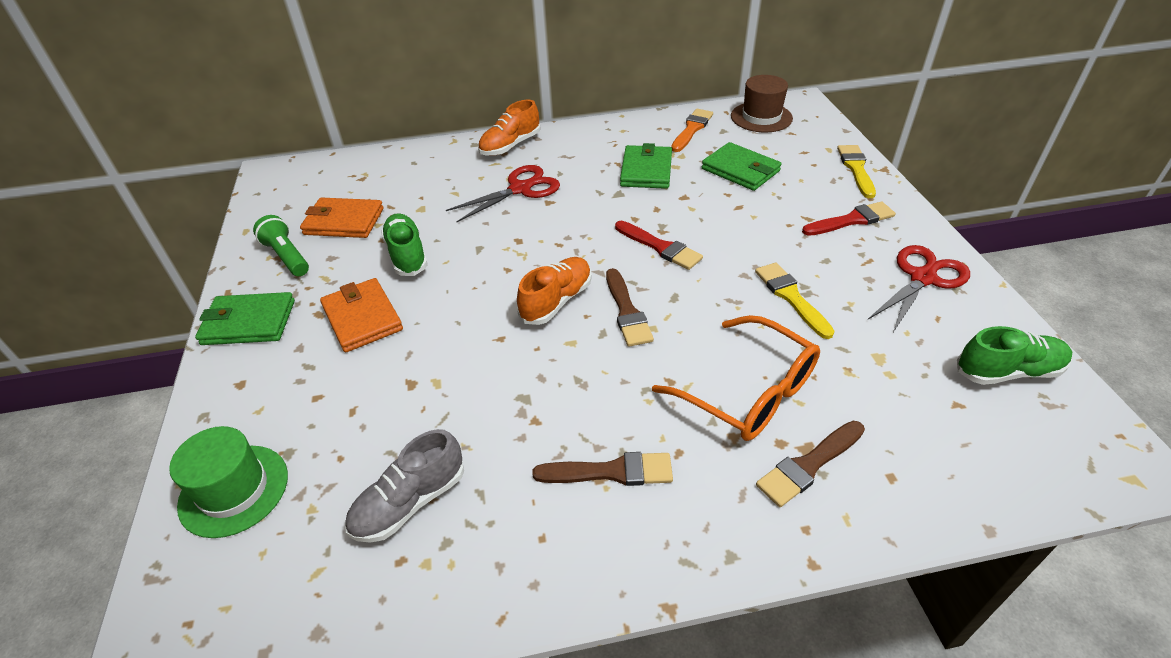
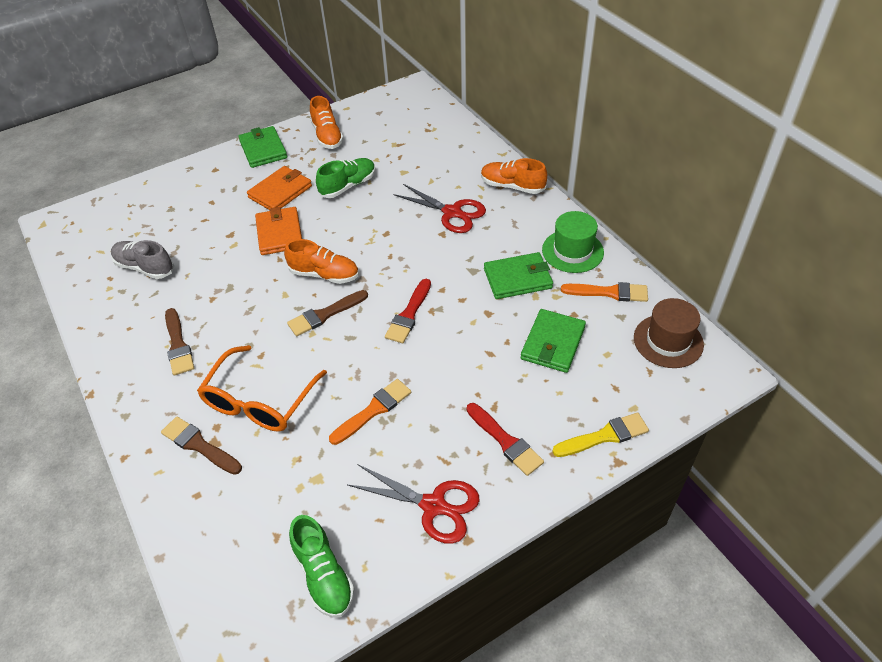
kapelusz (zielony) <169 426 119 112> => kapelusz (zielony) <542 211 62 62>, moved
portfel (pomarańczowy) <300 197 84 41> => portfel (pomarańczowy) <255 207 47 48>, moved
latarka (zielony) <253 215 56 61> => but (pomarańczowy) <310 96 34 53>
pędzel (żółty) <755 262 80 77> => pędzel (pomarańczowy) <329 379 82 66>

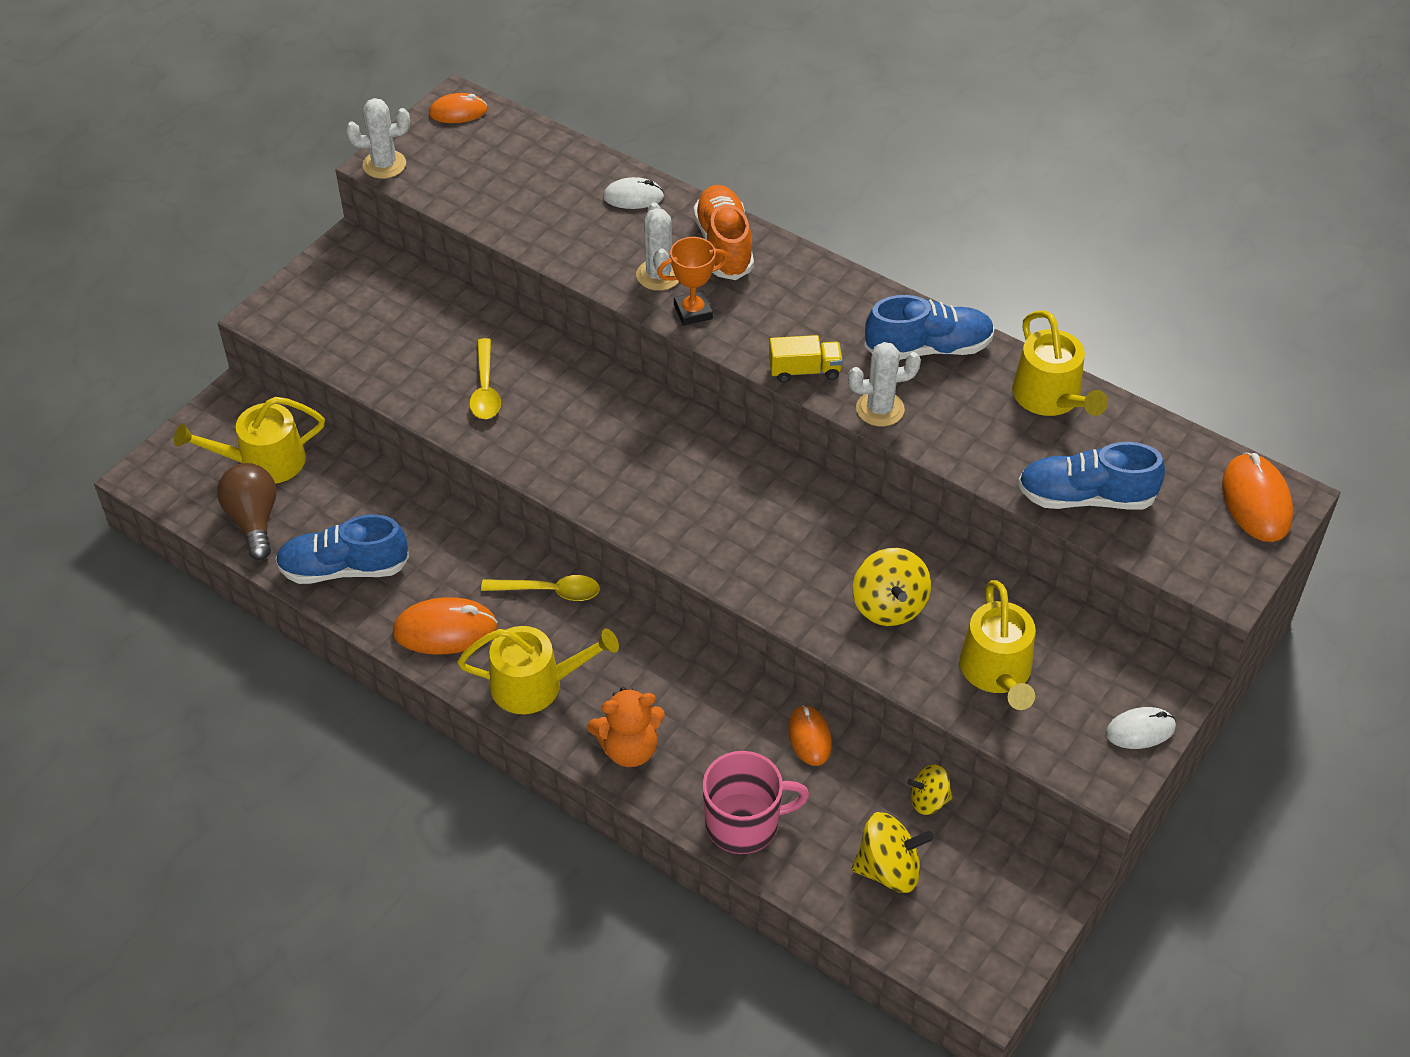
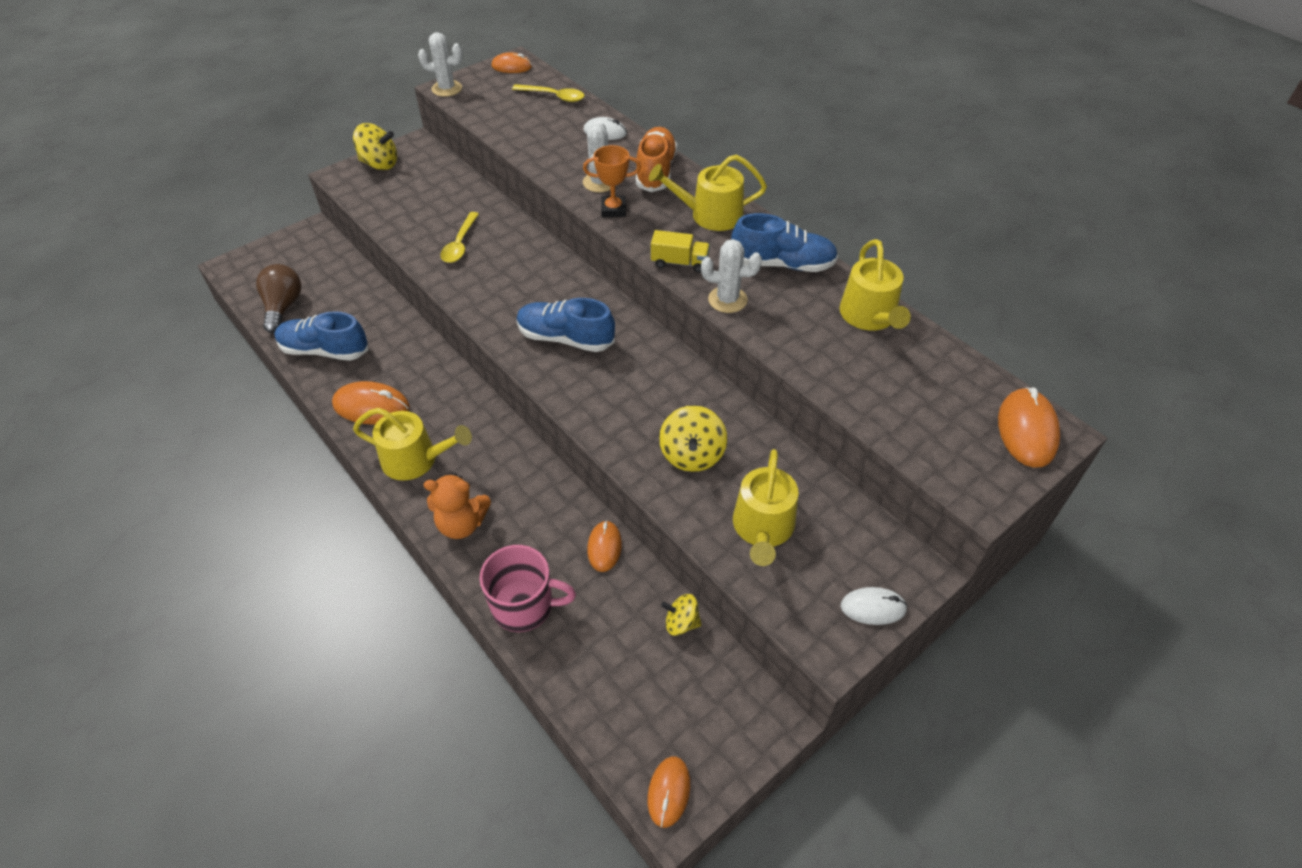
nothing => myszka (pomarańczowy) <648 757 42 71>
konewka (żółty) <174 397 151 87> => konewka (żółty) <649 155 118 76>, moved
łyżka (żółty) <481 575 119 26> => łyżka (żółty) <512 84 73 18>, moved
bączek (żółty) <851 812 83 81> => bączek (żółty) <353 123 44 47>, moved
but (niebieski) <1018 442 147 68> => but (niebieski) <517 298 98 54>, moved

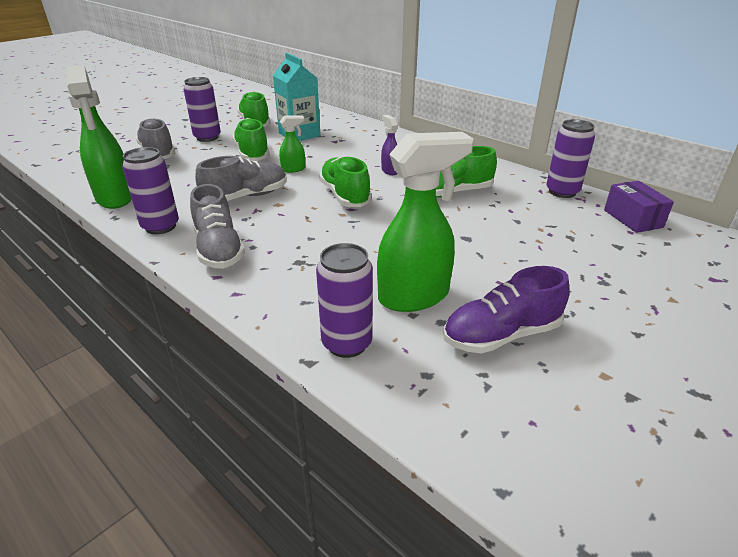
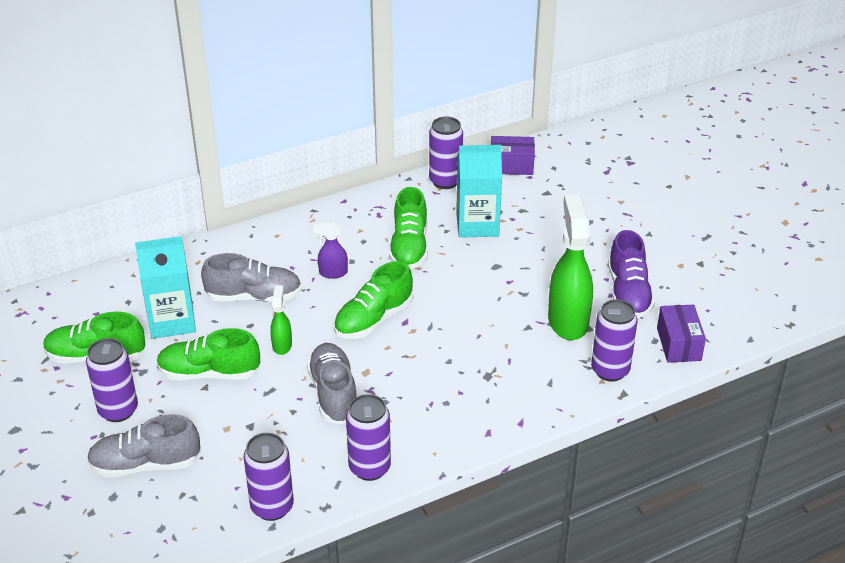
nothing => karton mleka (turkusowy) <456 145 46 93>
nothing => pudełko (fioletowy) <657 305 49 58>
but (szary) <190 184 55 85> => but (szary) <201 253 101 49>, moved
spryskiwacz (zielony) <66 65 66 144> => puszka (fioletowy) <244 433 50 88>
but (zielony) <319 156 53 51> => but (zielony) <334 261 79 78>, 45 degrees counterclockwise

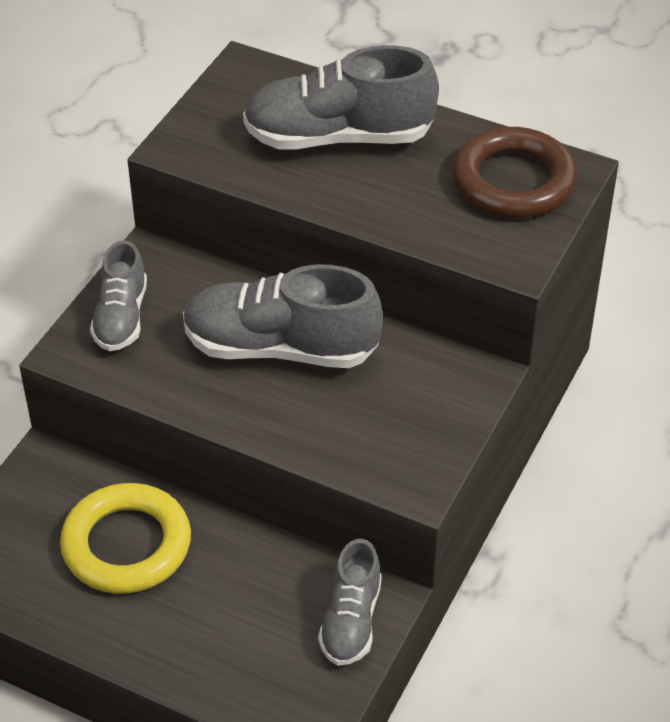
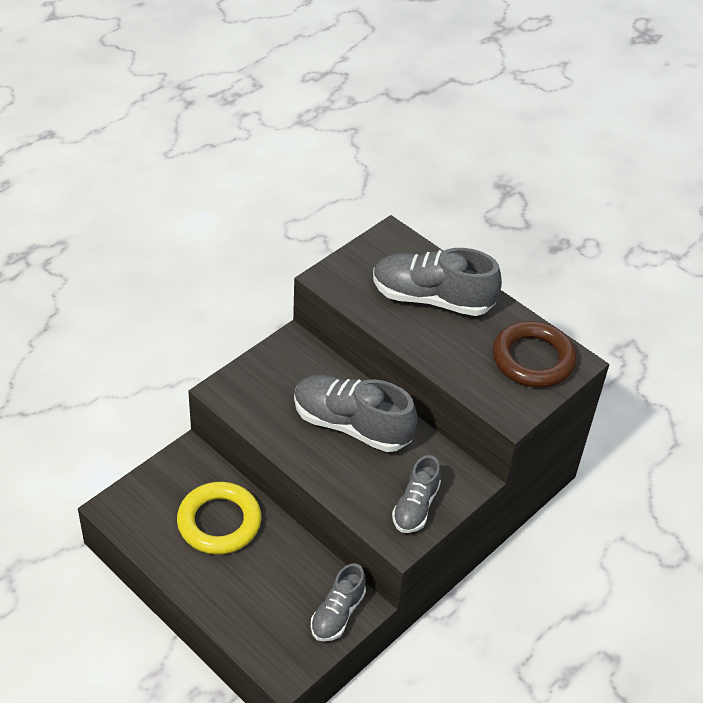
but (szary) <90 240 57 111> => but (szary) <392 455 49 78>, moved

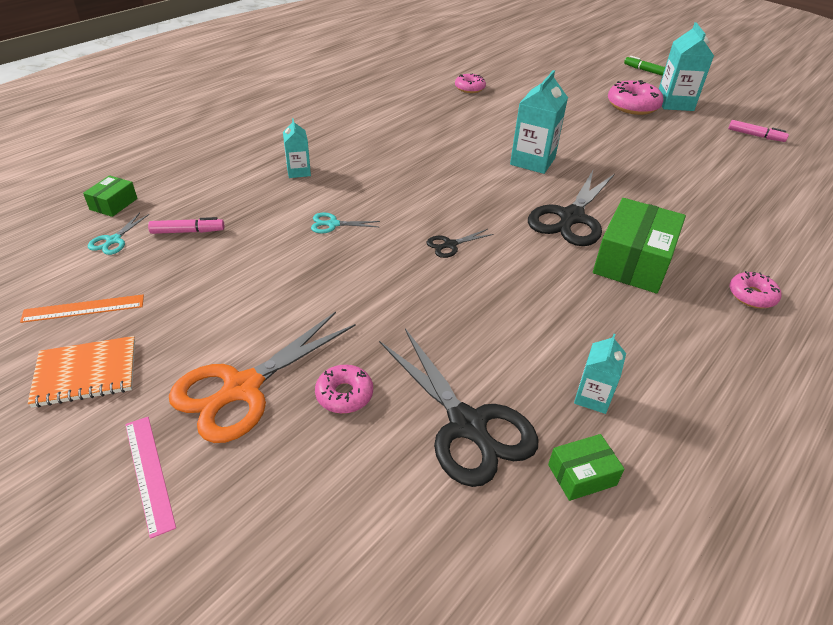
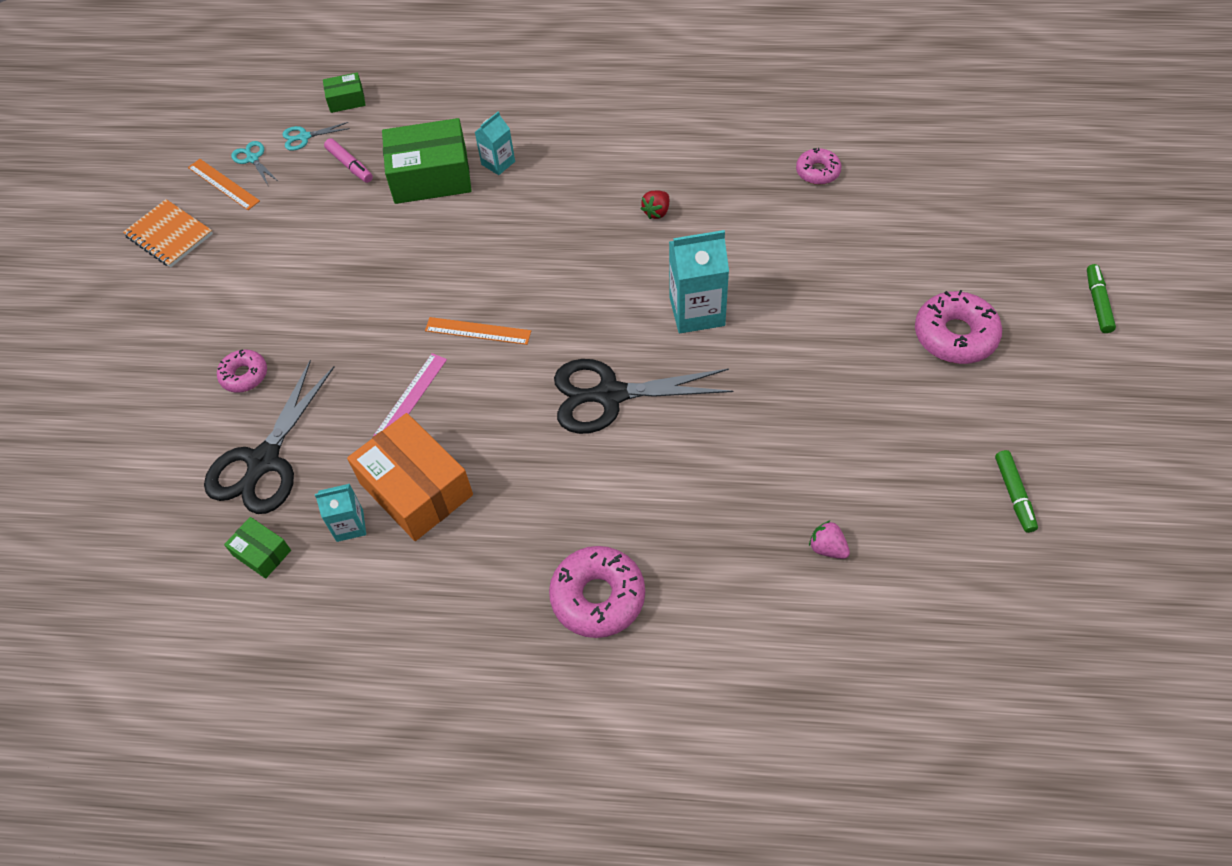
nożyczki (pomarańczowy) <169 311 187 132> => nothing
karton mleka (turkusowy) <659 22 55 89> => nothing
nothing => pudełko (pomarańczowy) <347 413 126 128>
nothing => truskawka (czerwony) <641 190 28 29>
nothing => truskawka (różowy) <809 520 41 39>
linijka (różowy) <125 417 51 122> => linijka (różowy) <373 353 74 83>, moved
nożyczki (turkusowy) <311 213 69 20> => nożyczki (turkusowy) <231 141 48 44>, moved
pudełko (zielony) <593 198 93 95> => pudełko (zielony) <382 118 90 86>, moved
nożyczki (czarny) <427 229 67 29> => linijka (pomarańczowy) <425 317 106 28>
flamaster (różowy) <728 120 61 22> => flamaster (zielony) <995 450 43 83>
donut (różowy) <729 271 52 37> => donut (różowy) <549 546 96 92>, x1.68

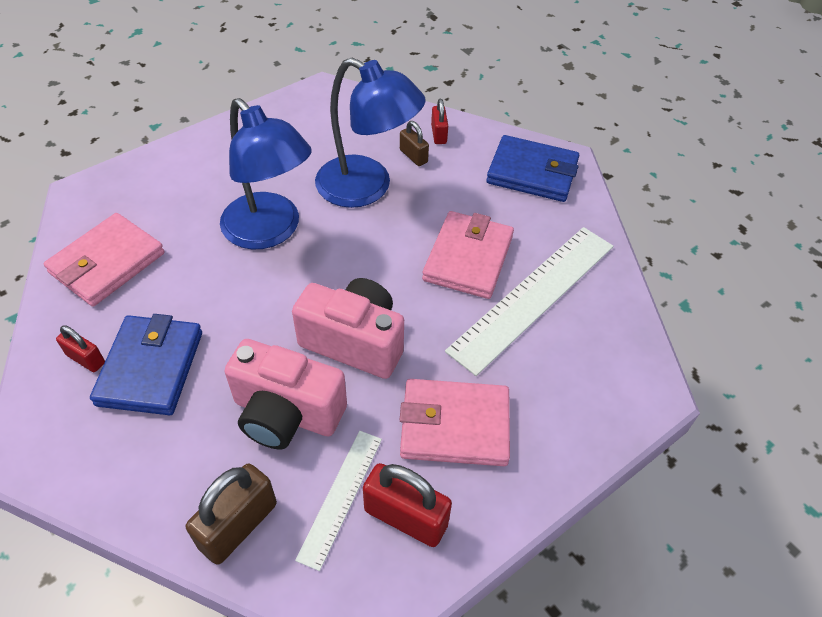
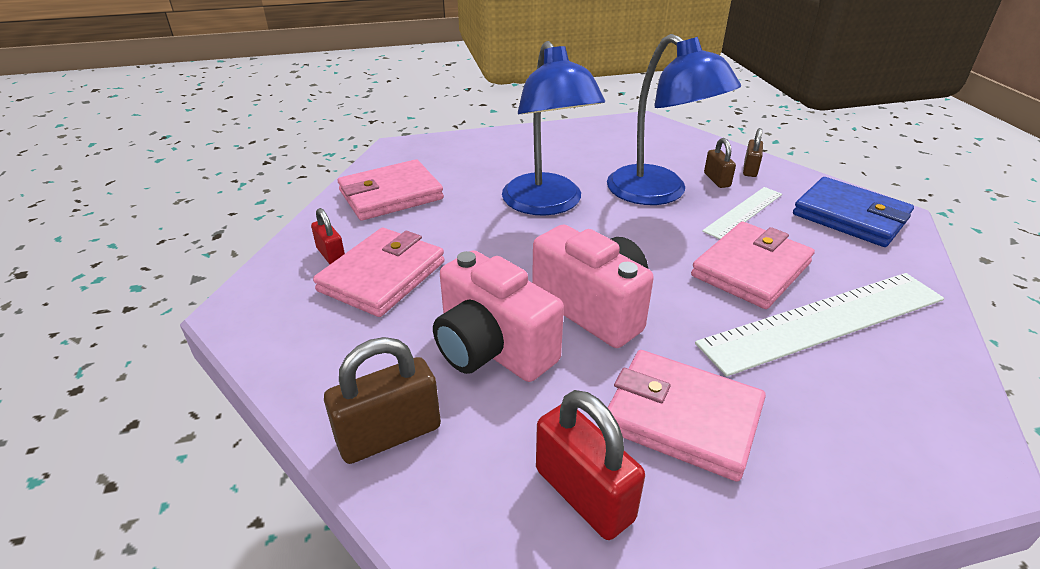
linijka (biały) <295 431 87 140> => linijka (biały) <702 187 80 52>, moved
portfel (niebieski) <90 314 112 101> => portfel (różowy) <313 228 132 89>
kłódka (czerwony) <431 99 17 45> => kłódka (brązowy) <743 128 20 49>

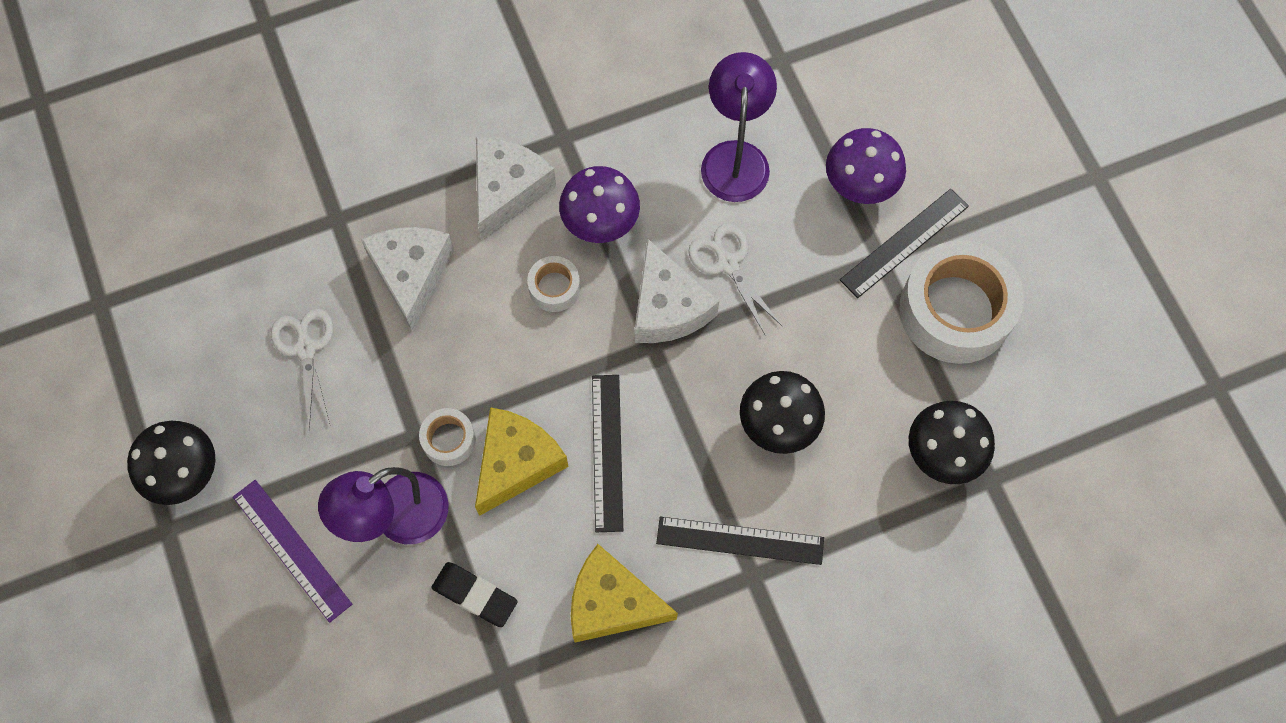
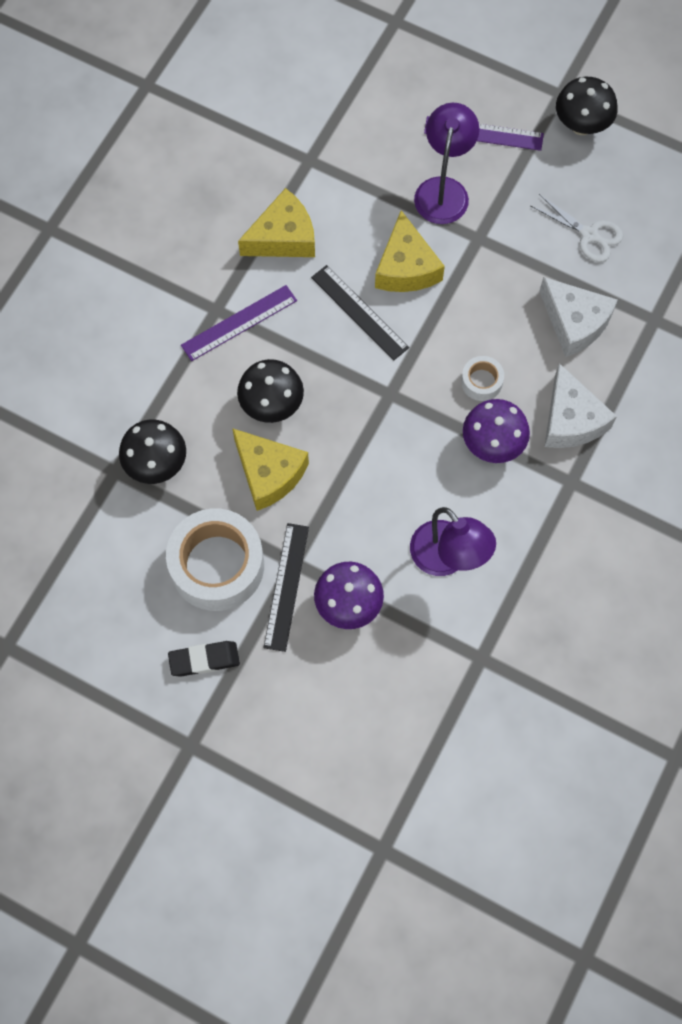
taśma klejąca (biały) <419 408 57 58> => nothing
ser (biały) <635 238 84 105> => nothing
nożyczki (biały) <688 224 94 110> => nothing
nothing => ser (żółty) <232 428 77 83>
gumka do mazania (czarny) <432 562 86 65> => gumka do mazania (czarny) <168 641 72 36>, moved
linijka (czarny) <656 517 168 48> => linijka (fioletowy) <181 285 116 76>

